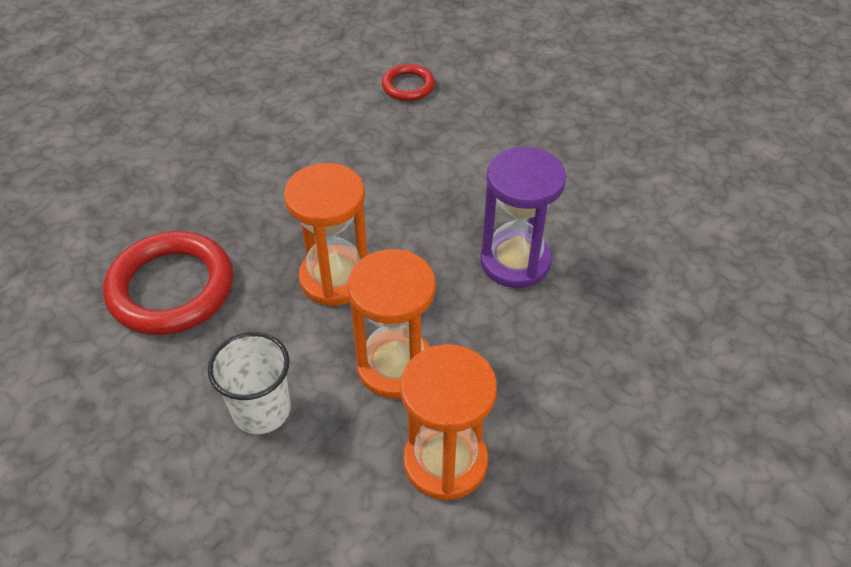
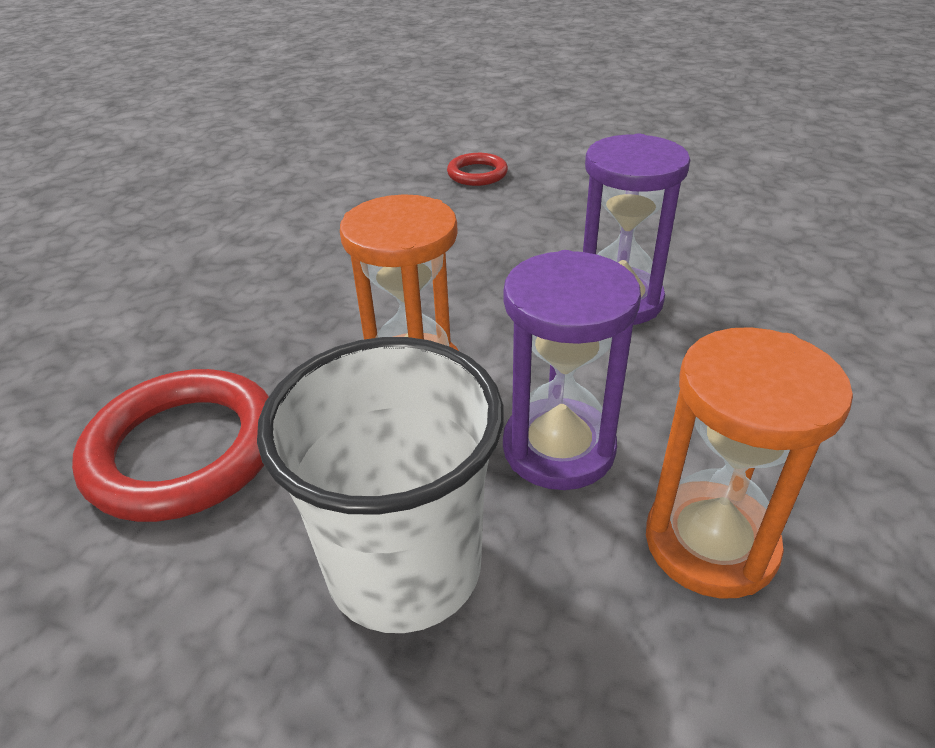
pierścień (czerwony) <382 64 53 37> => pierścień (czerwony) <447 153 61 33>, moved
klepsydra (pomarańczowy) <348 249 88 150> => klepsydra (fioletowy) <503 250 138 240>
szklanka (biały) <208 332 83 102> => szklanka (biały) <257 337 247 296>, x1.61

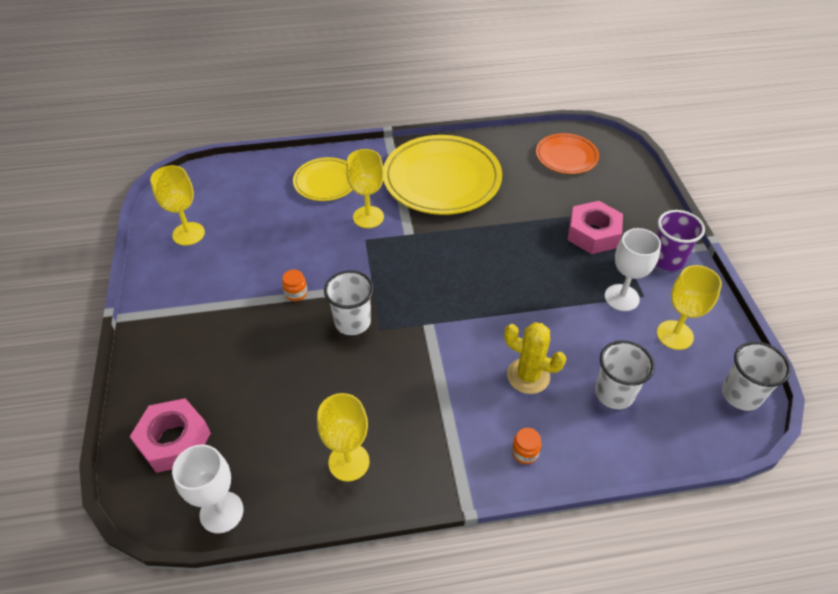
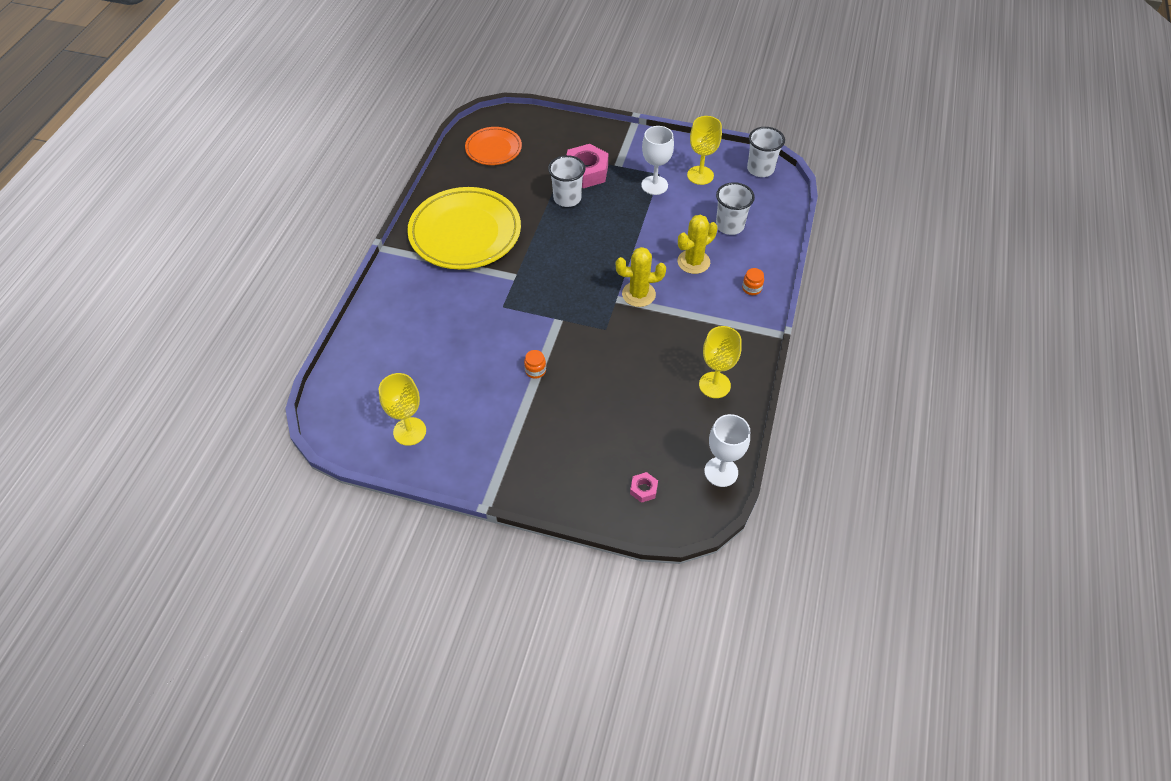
talerz (żółty) <293 157 59 44> => nothing
kielich (żółty) <346 149 38 79> => nothing
szklanka (fioletowy) <656 210 49 61> => nothing
nothing => kaktus (żółty) <616 247 50 60>
szklanka (biały) <324 270 50 65> => szklanka (biały) <548 155 37 52>, moved
nakrętka (różowy) <130 398 81 75> => nakrętka (różowy) <630 472 28 31>, x0.48

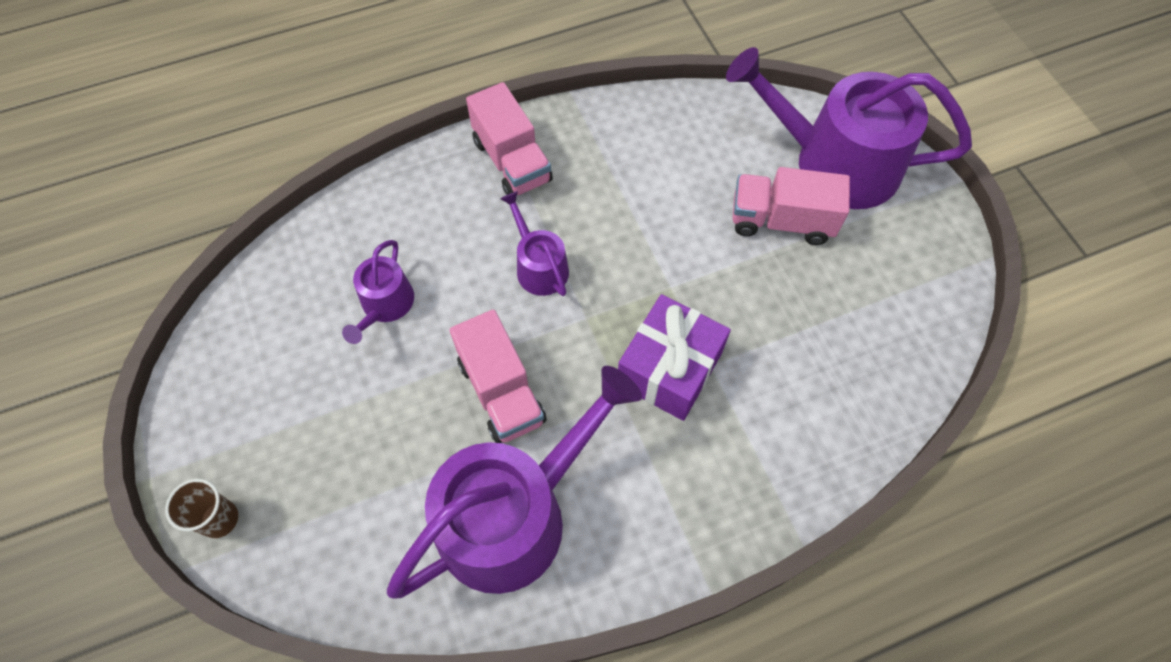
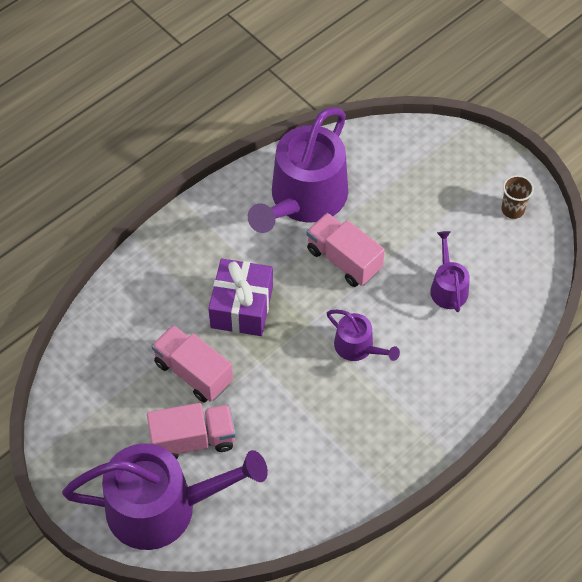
szklanka (brązowy) <165 479 73 59> => szklanka (brązowy) <501 175 33 44>, moved
ciężarówka (różowy) <466 82 87 113> => ciężarówka (różowy) <152 325 81 77>, moved

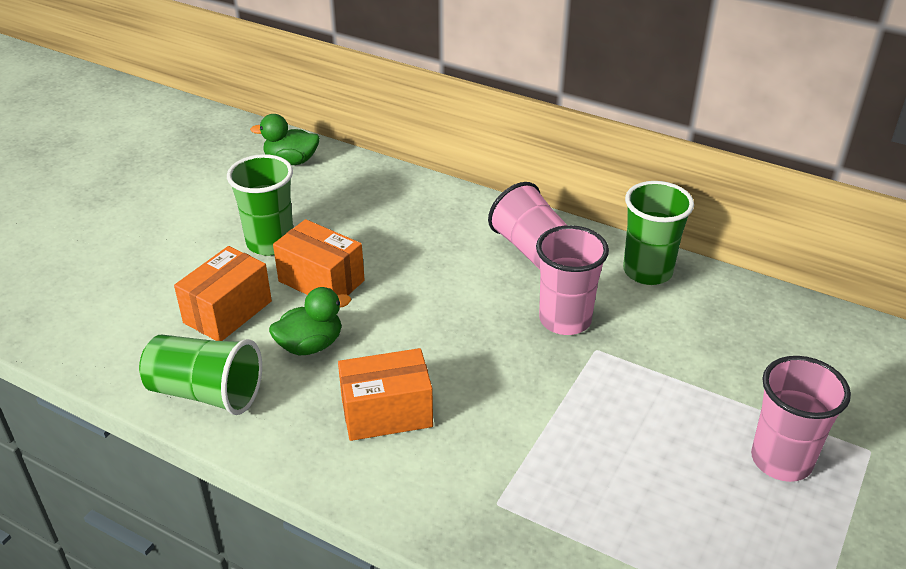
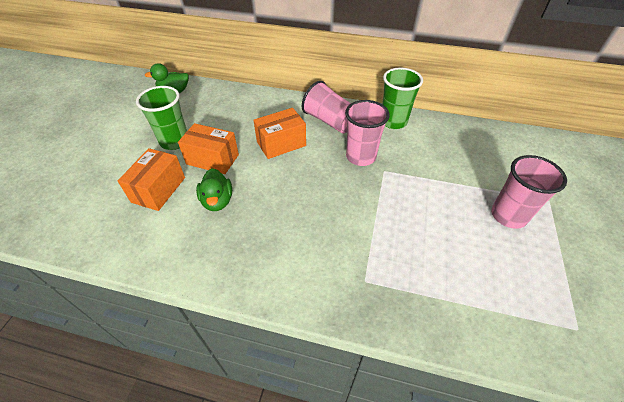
szklanka (zielony) <139 335 123 80> => nothing
pudełko (pomarańczowy) <338 348 95 93> => pudełko (pomarańczowy) <253 108 53 51>, moved
kaczka (zielony) <269 287 82 68> => kaczka (zielony) <196 168 36 43>, 120 degrees clockwise

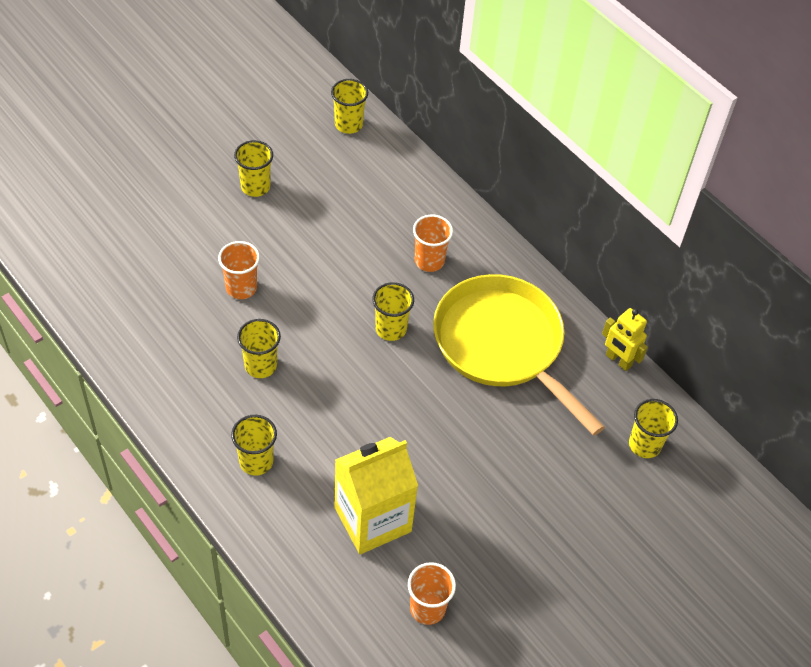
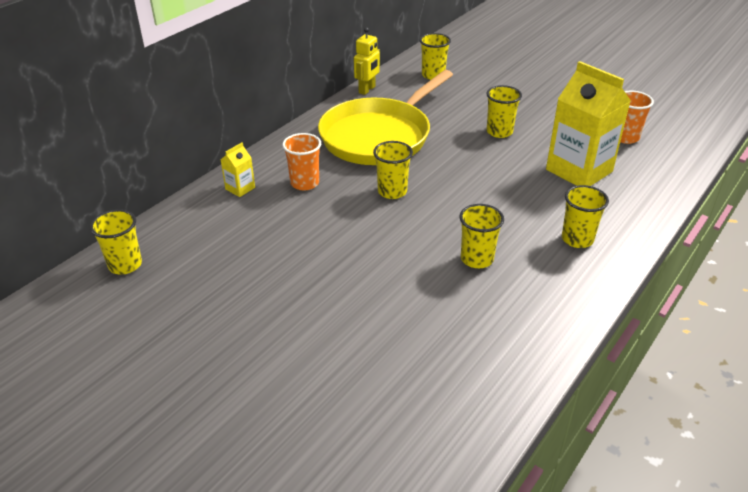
szklanka (pomarańczowy) <218 241 42 58> => nothing
nothing => karton mleka (żółty) <221 142 34 55>
szklanka (żółty) <234 140 39 57> => szklanka (żółty) <487 85 35 53>, moved

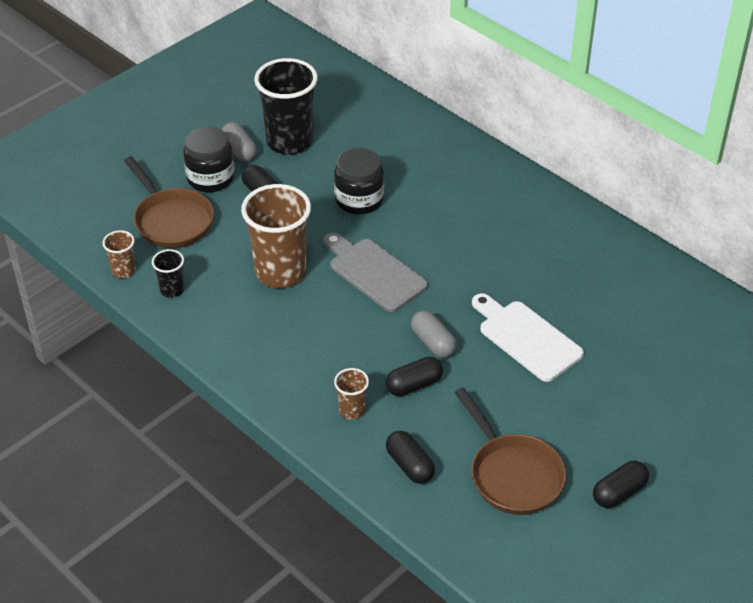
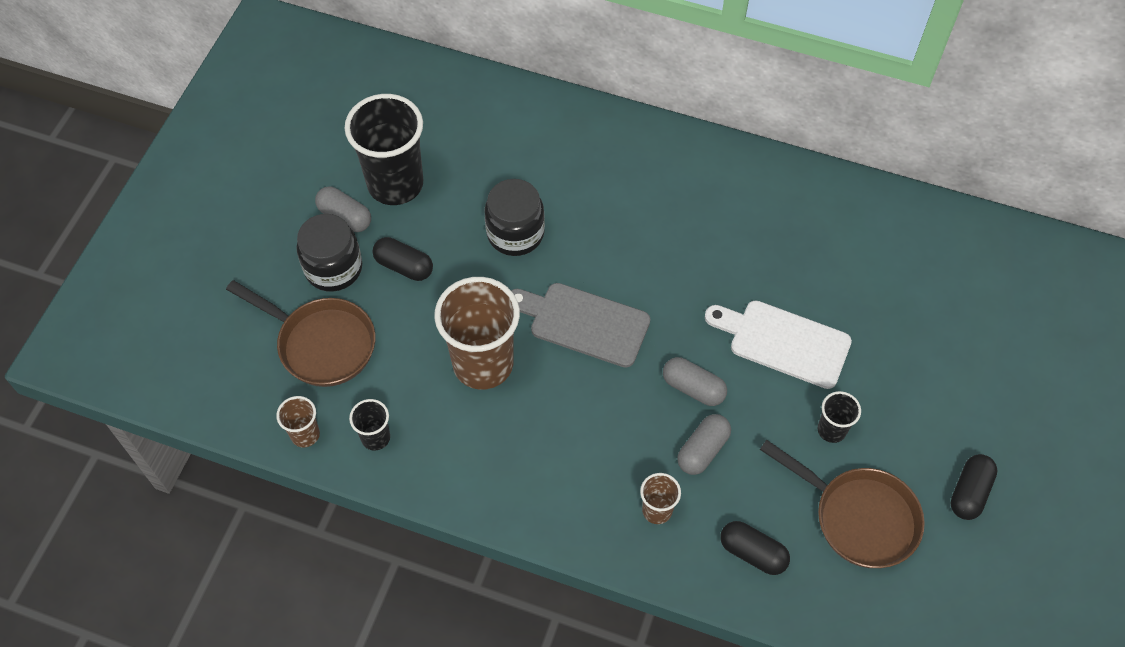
nothing => szklanka (czarny) <818 391 43 52>
kapsułka (czarny) <386 357 57 39> => kapsułka (szary) <677 414 54 61>

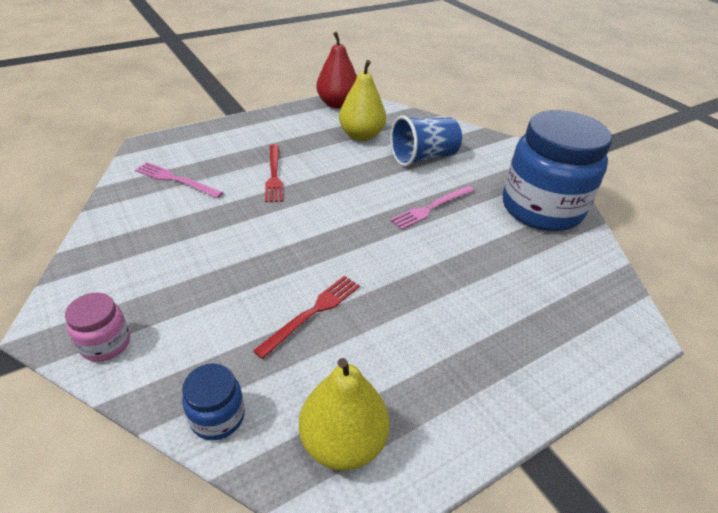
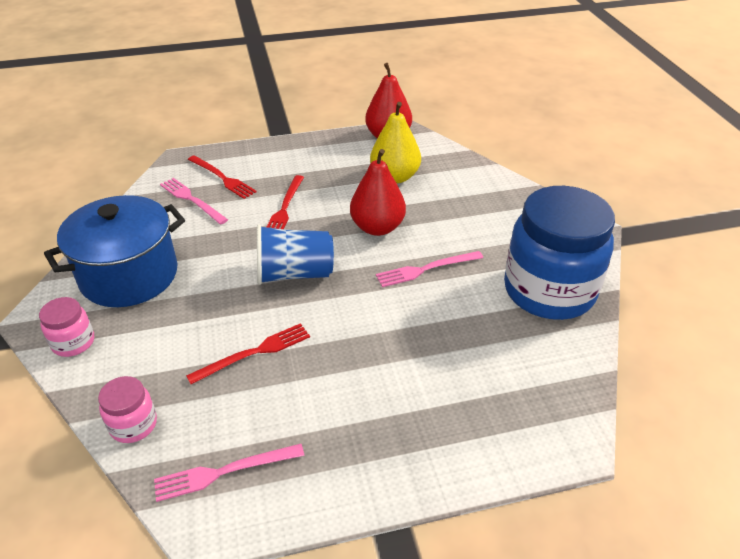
nothing => garnek (niebieski) <44 195 141 112>
nothing => widelec (czerwony) <188 155 69 44>
nothing => gruszka (czerwony) <350 149 56 87>
szklanka (niebieski) <390 116 72 51> => szklanka (niebieski) <257 224 77 61>, moved
gruszka (żółty) <299 358 91 113> => widelec (różowy) <154 444 150 58>
słoik (niebieski) <182 363 63 77> => słoik (różowy) <98 376 59 67>

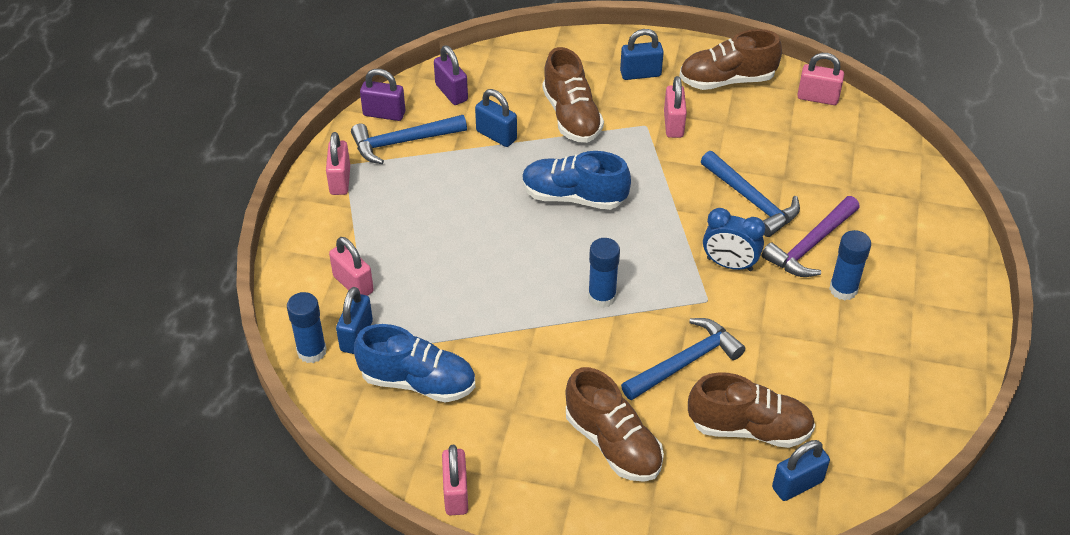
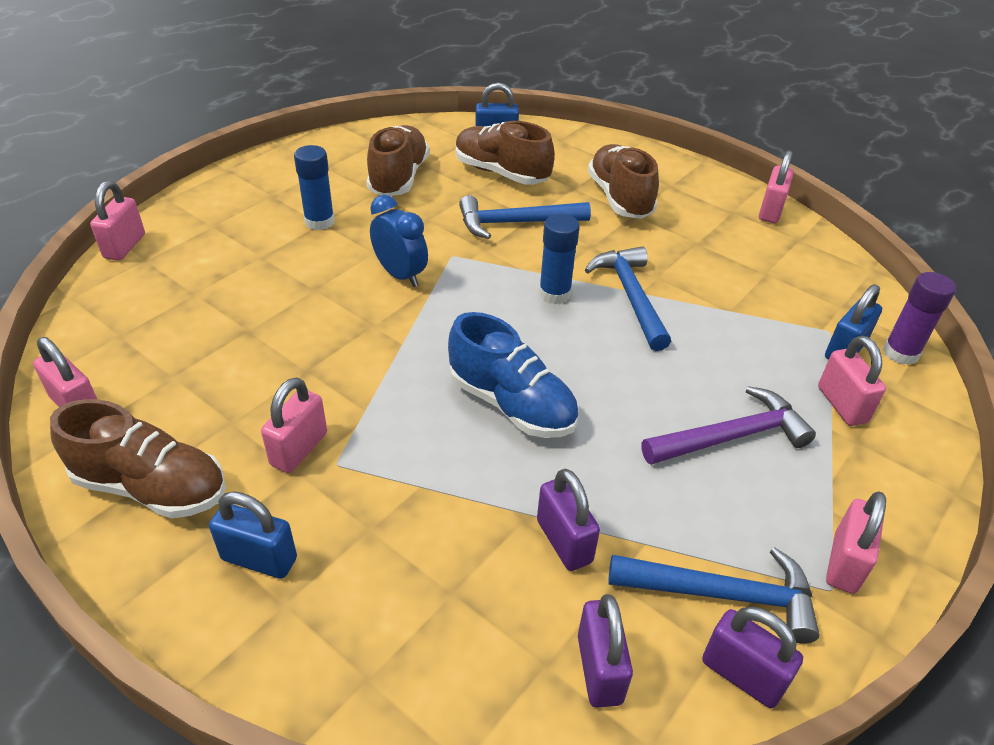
but (niebieski) <354 324 121 79> => nothing
nothing => kłódka (różowy) <90 181 55 80>
but (brązowy) <542 47 62 96> => but (brązowy) <367 125 62 71>, moved
młotek (niebieski) <701 151 99 86> => młotek (niebieski) <585 246 86 105>, moved
młotek (fioletowy) <762 196 98 81> => młotek (fioletowy) <642 386 174 79>, moved
klej w sztyfcie (niebieski) <287 292 40 71> => klej w sztyfcie (fioletowy) <883 272 73 93>
kłódka (niebieski) <475 89 42 58> => kłódka (fioletowy) <537 468 63 103>

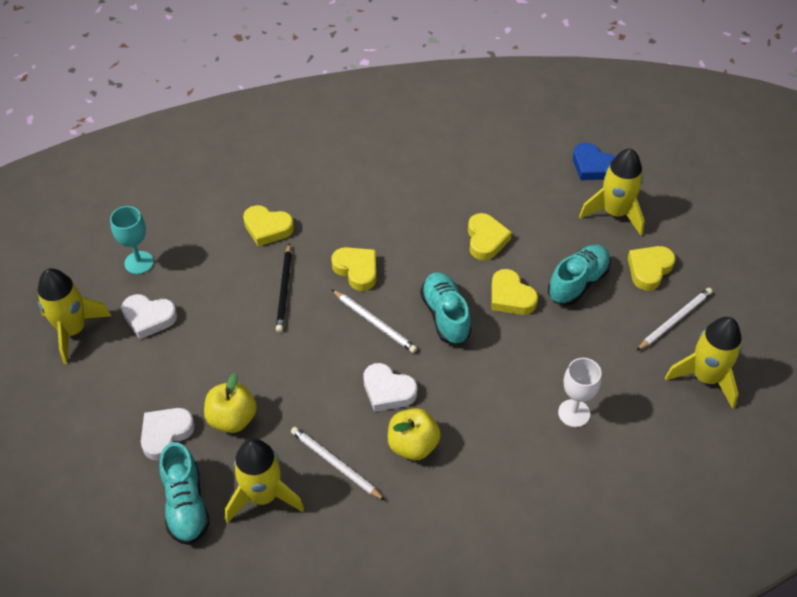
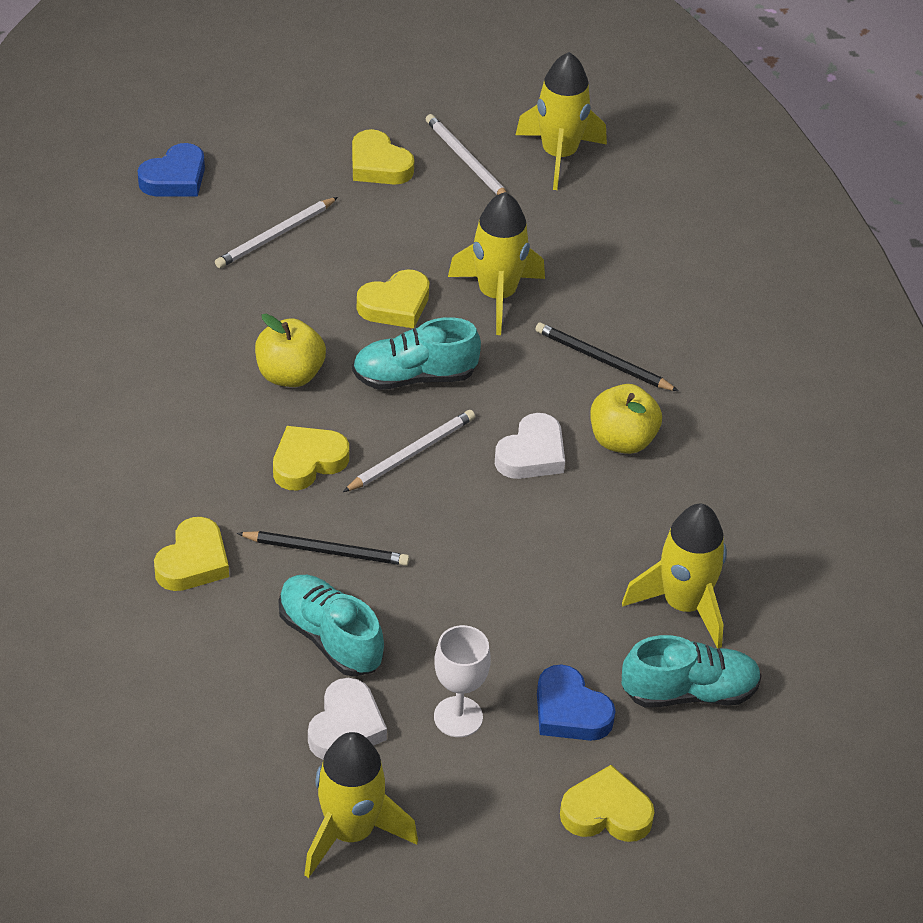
kielich (turkusowy) <110 206 44 68> => nothing
nothing => ołówek (czarny) <535 323 143 68>
jabłko (żółty) <204 373 53 60> => jabłko (żółty) <255 314 71 73>, moved
ołówek (biały) <291 427 94 74> => ołówek (biały) <215 197 123 71>, moved
serce (żółty) <468 213 44 47> => serce (żółty) <560 765 94 77>, moved
but (turkusowy) <548 245 63 60> => but (turkusowy) <279 575 105 102>, moved
kielich (biały) <558 358 44 69> => kielich (biały) <434 625 57 112>, moved
rakieta (żółty) <579 148 66 88> => rakieta (żółty) <448 192 97 143>, moved
serce (biały) <141 408 54 53> => serce (niebieski) <537 664 78 77>

